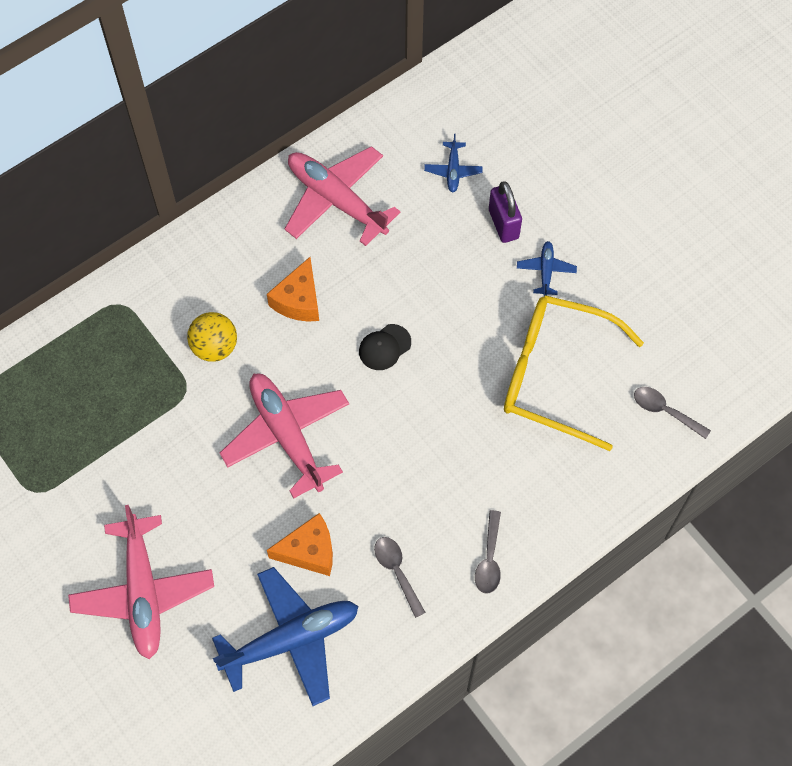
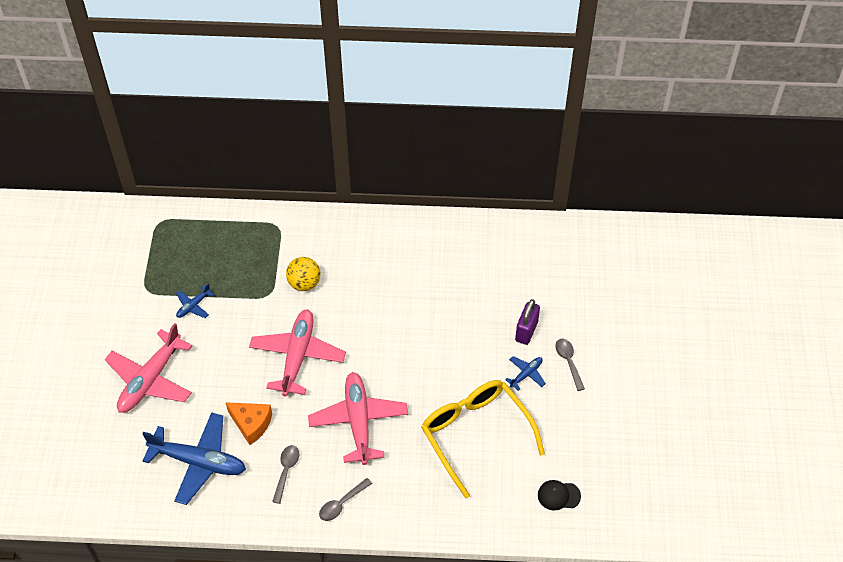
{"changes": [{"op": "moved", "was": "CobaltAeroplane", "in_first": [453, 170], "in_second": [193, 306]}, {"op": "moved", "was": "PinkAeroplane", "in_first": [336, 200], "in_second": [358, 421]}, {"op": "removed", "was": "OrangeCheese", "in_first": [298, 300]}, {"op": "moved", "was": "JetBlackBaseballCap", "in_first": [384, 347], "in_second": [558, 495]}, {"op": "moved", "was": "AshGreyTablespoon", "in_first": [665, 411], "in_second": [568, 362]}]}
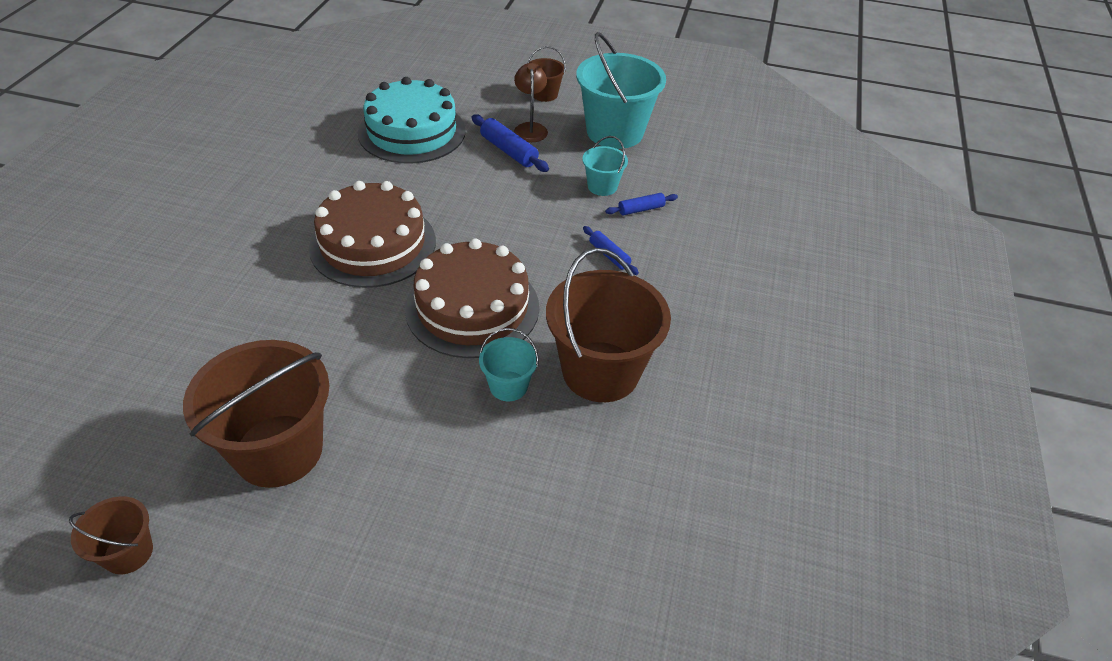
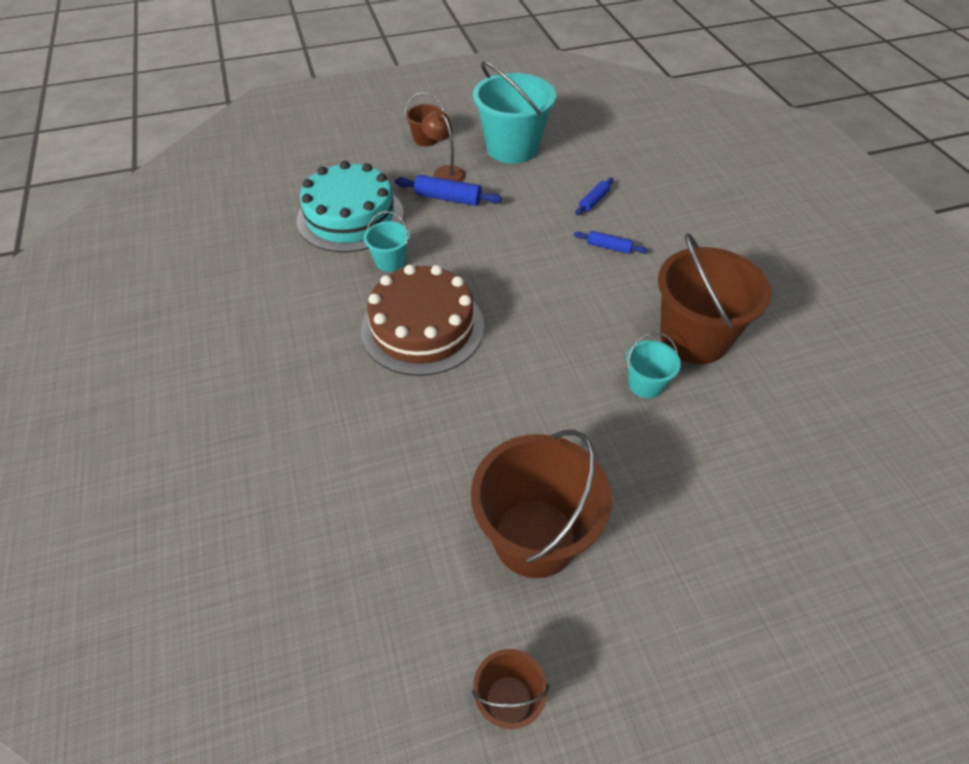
{"changes": [{"op": "moved", "was": "AquaSandBucket", "in_first": [602, 186], "in_second": [390, 261]}, {"op": "removed", "was": "BrownCake", "in_first": [472, 307]}]}
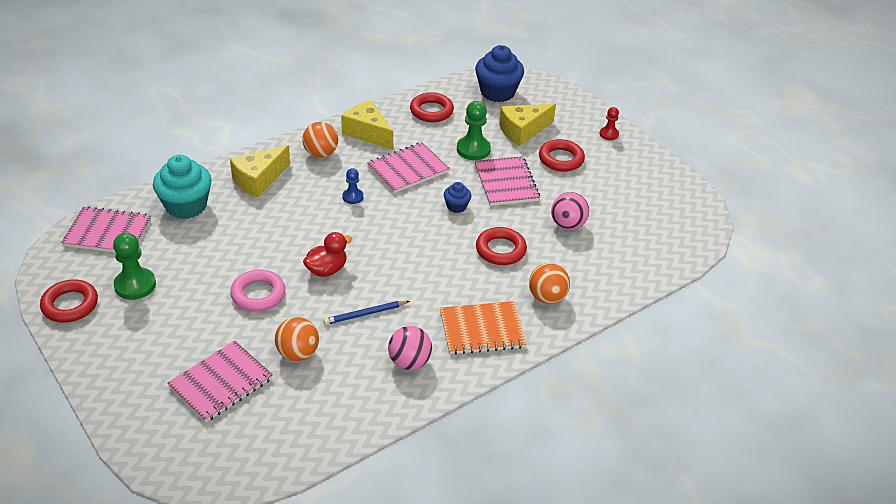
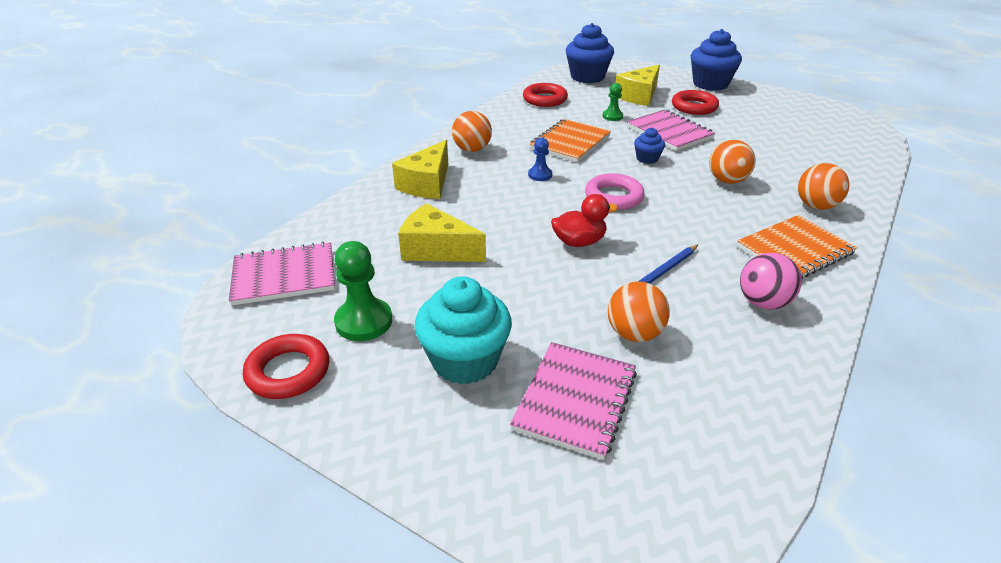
{"changes": [{"op": "moved", "was": "GoldenCheese", "in_first": [367, 133], "in_second": [436, 250]}, {"op": "resized", "was": "EmeraldPawn", "in_first": [473, 149], "in_second": [612, 116], "ratio": 0.58}, {"op": "replaced", "was": "RedPawn", "now": "CobaltCupcake", "in_first": [609, 134], "in_second": [710, 84]}, {"op": "recoloured", "was": "PinkExerciseBook", "now": "OrangeExerciseBook", "in_first": [408, 169], "in_second": [570, 142]}, {"op": "moved", "was": "AquaCupcake", "in_first": [186, 206], "in_second": [465, 360]}, {"op": "removed", "was": "PinkBall", "in_first": [567, 225]}, {"op": "replaced", "was": "RedHoop", "now": "OrangeBall", "in_first": [500, 250], "in_second": [727, 181]}, {"op": "turned", "was": "RedRubberDuck", "in_first": [327, 270], "in_second": [579, 242], "clockwise": 45}, {"op": "moved", "was": "PinkHoop", "in_first": [258, 294], "in_second": [613, 197]}]}
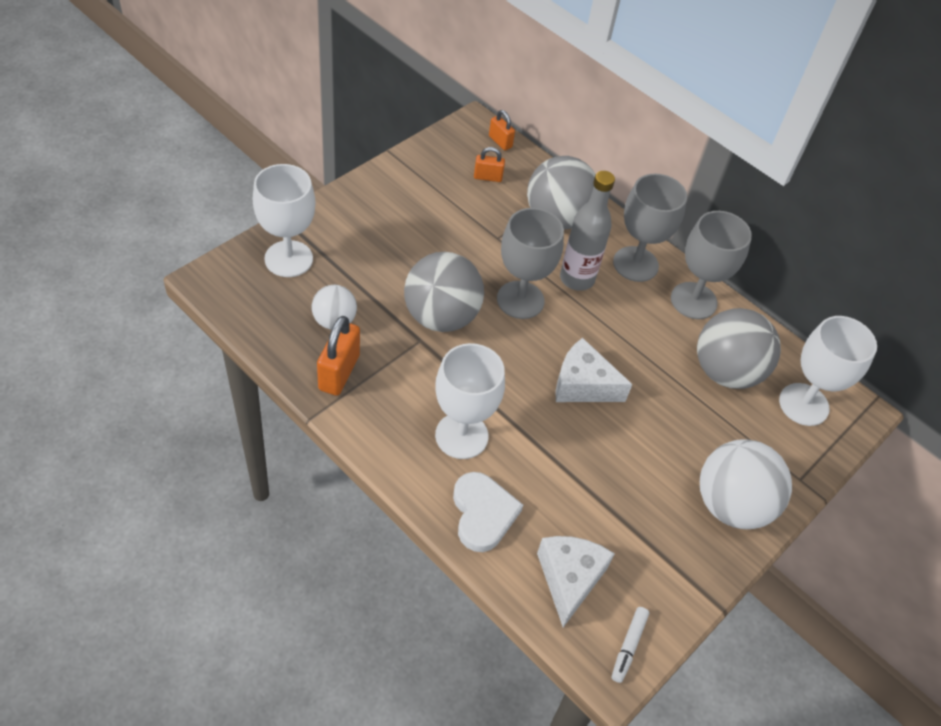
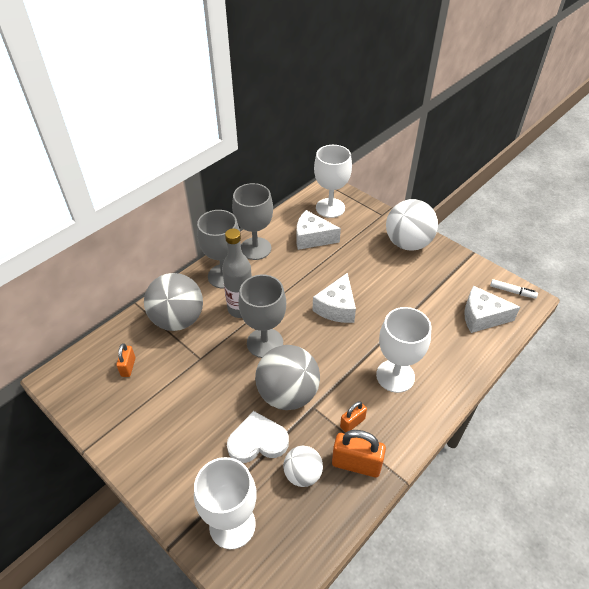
{"changes": [{"op": "moved", "was": "OrangeLock", "in_first": [500, 142], "in_second": [352, 423]}, {"op": "replaced", "was": "AshGreyBall", "now": "PureWhiteCheese", "in_first": [726, 372], "in_second": [312, 238]}, {"op": "moved", "was": "PureWhiteLoveHeart", "in_first": [483, 513], "in_second": [257, 441]}]}
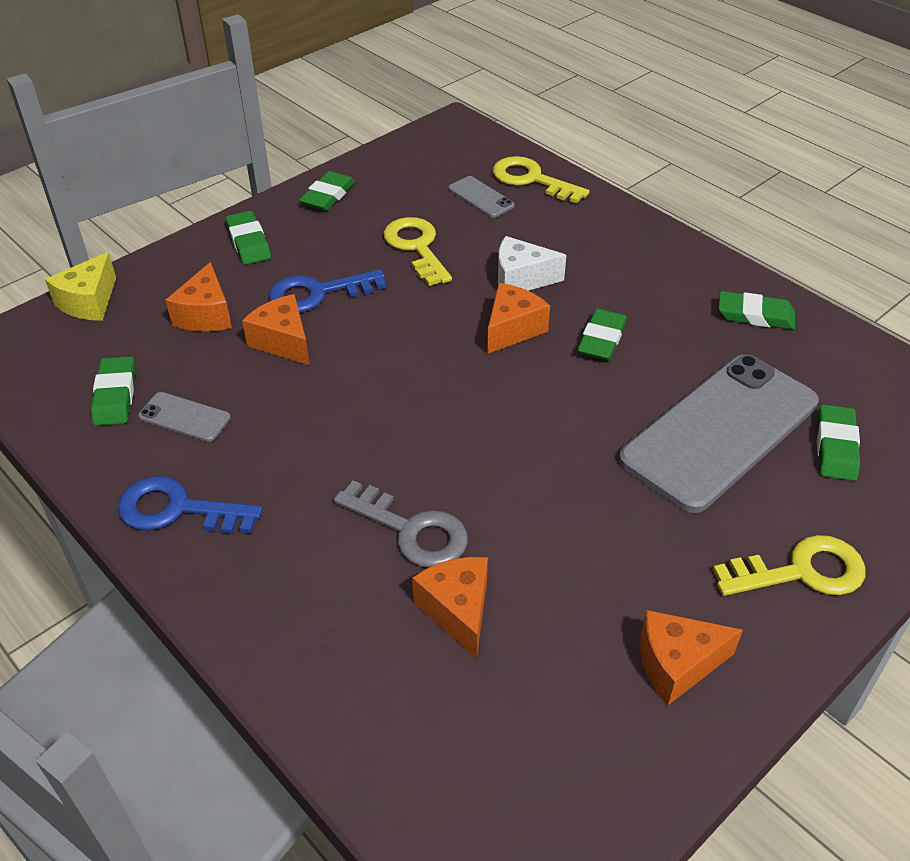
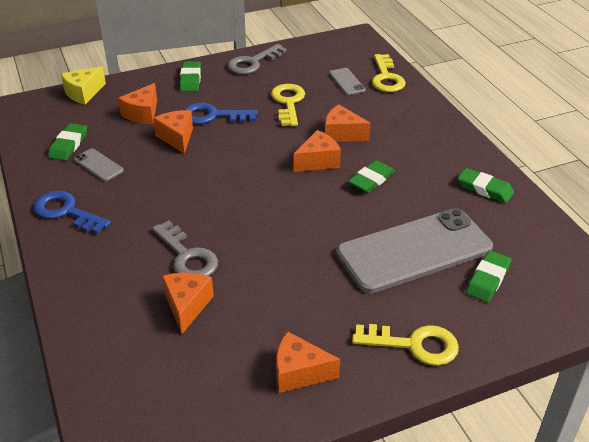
{"changes": [{"op": "turned", "was": "GoldenKey", "in_first": [531, 179], "in_second": [386, 78], "clockwise": -150}, {"op": "replaced", "was": "EmeraldEraser", "now": "AshGreyKey", "in_first": [328, 195], "in_second": [253, 63]}, {"op": "recoloured", "was": "PureWhiteCheese", "now": "OrangeCheese", "in_first": [521, 279], "in_second": [342, 134]}]}
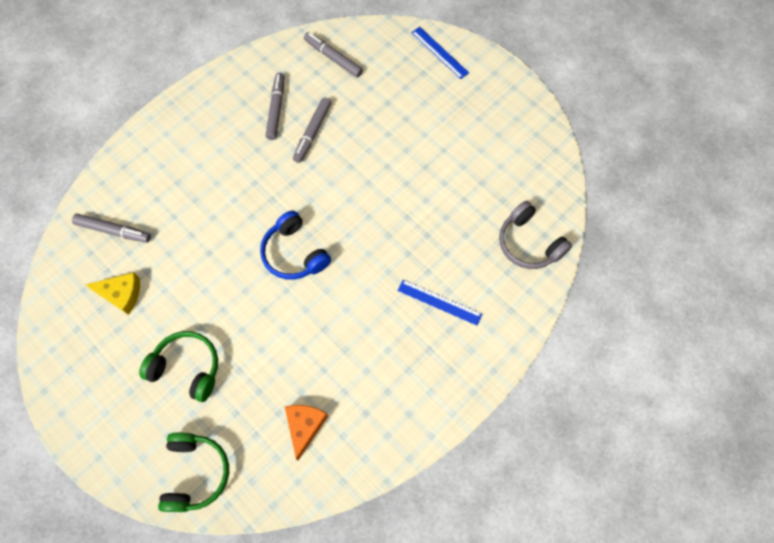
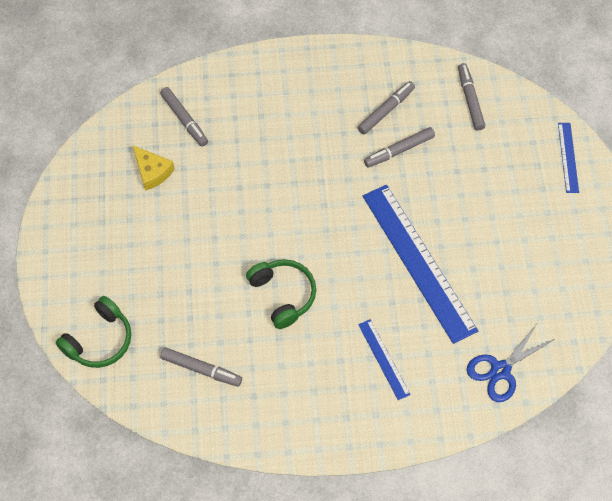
{"changes": [{"op": "replaced", "was": "AshGreyHeadphones", "now": "CobaltShears", "in_first": [528, 243], "in_second": [500, 370]}, {"op": "removed", "was": "CobaltHeadphones", "in_first": [294, 253]}, {"op": "moved", "was": "EmeraldHeadphones", "in_first": [187, 368], "in_second": [283, 295]}, {"op": "replaced", "was": "OrangeCheese", "now": "AshGreyMarkerPen", "in_first": [304, 426], "in_second": [201, 369]}, {"op": "added", "now": "CobaltStraightedge", "in_second": [418, 261]}]}
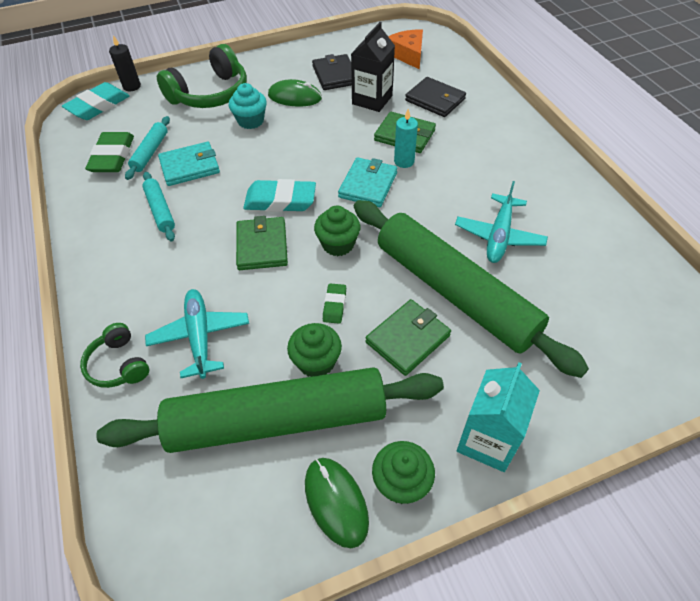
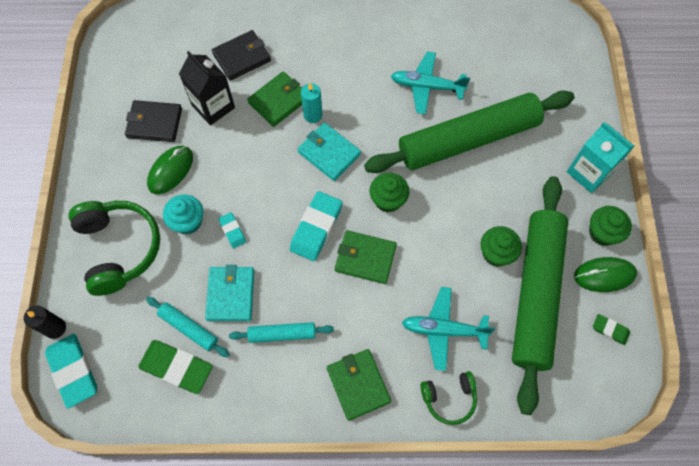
{"changes": [{"op": "removed", "was": "OrangeCheese", "in_first": [407, 54]}, {"op": "turned", "was": "AquaAeroplane", "in_first": [499, 236], "in_second": [426, 87], "clockwise": 150}, {"op": "moved", "was": "EmeraldEraser", "in_first": [334, 305], "in_second": [610, 330]}, {"op": "moved", "was": "EmeraldWallet", "in_first": [408, 339], "in_second": [358, 385]}, {"op": "added", "now": "AquaEraser", "in_second": [232, 231]}]}
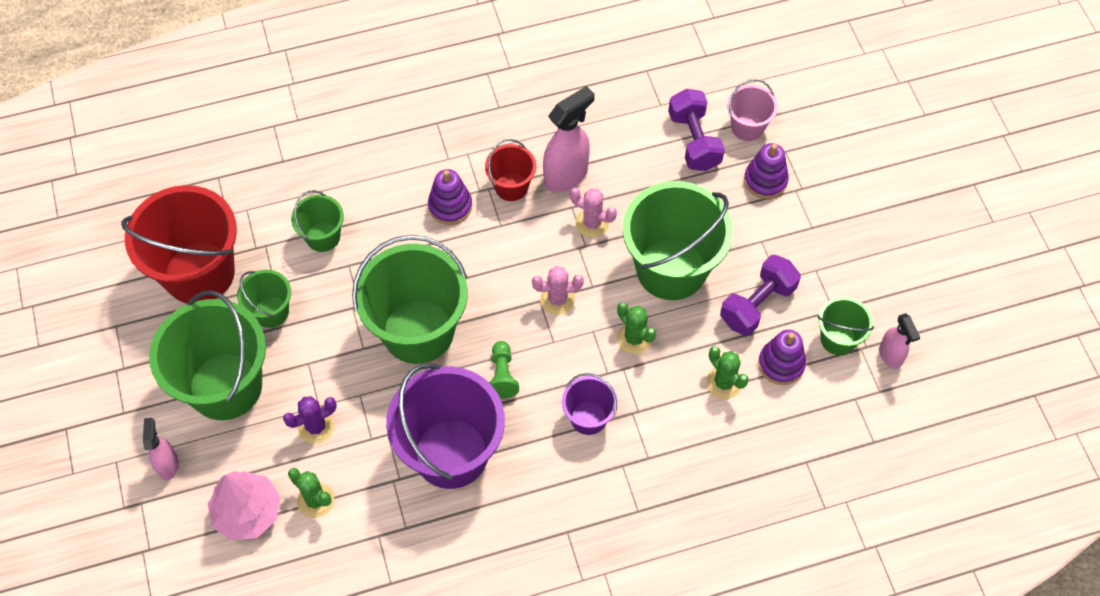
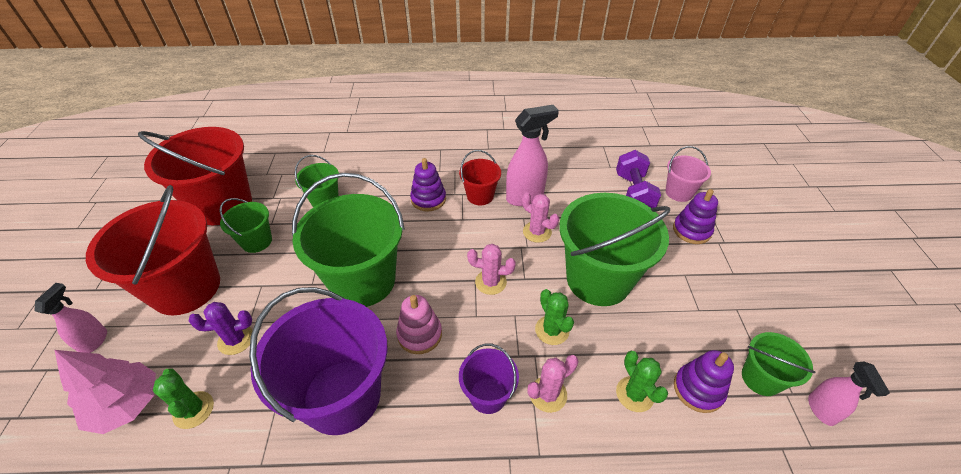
{"changes": [{"op": "removed", "was": "PurpleHandWeight", "in_first": [757, 304]}, {"op": "recoloured", "was": "EmeraldSandBucket", "now": "RedSandBucket", "in_first": [225, 386], "in_second": [186, 288]}, {"op": "replaced", "was": "EmeraldPawn", "now": "PinkStackingRings", "in_first": [502, 375], "in_second": [419, 334]}, {"op": "added", "now": "PinkSaguaroCactus", "in_second": [548, 394]}]}
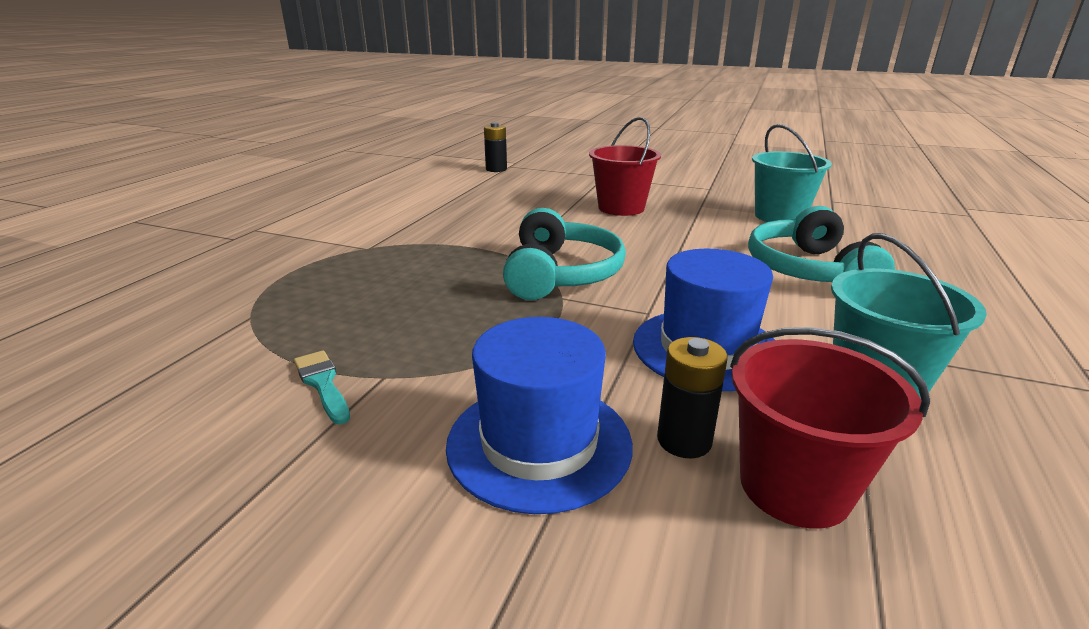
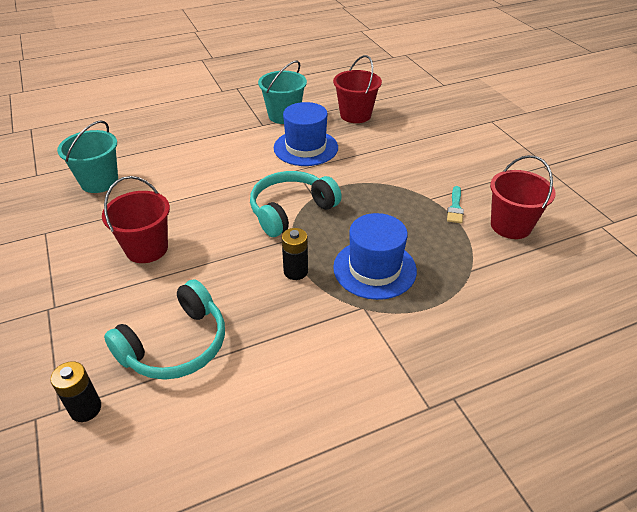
{"changes": [{"op": "moved", "was": "AquaHeadphones", "in_first": [809, 270], "in_second": [176, 345]}, {"op": "moved", "was": "CobaltHat", "in_first": [539, 443], "in_second": [374, 269]}, {"op": "moved", "was": "JetBlackPowerCell", "in_first": [684, 440], "in_second": [295, 271]}, {"op": "added", "now": "RedSandBucket", "in_second": [510, 226]}]}
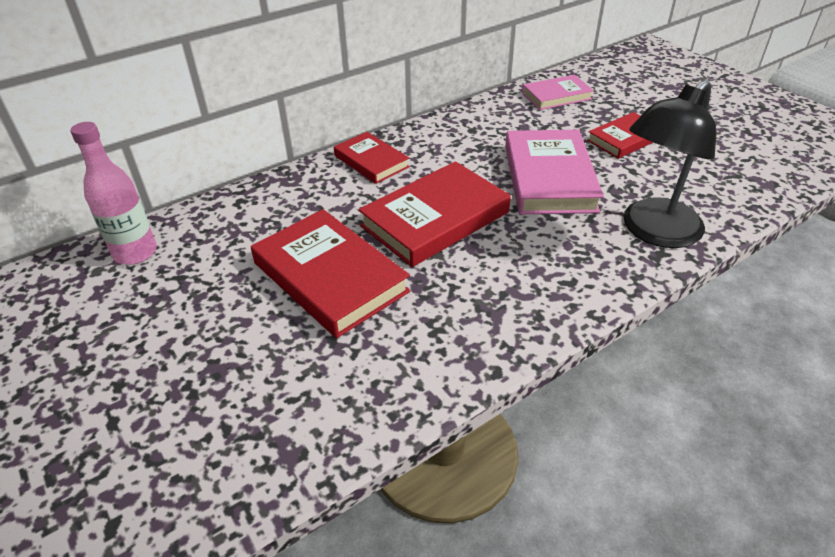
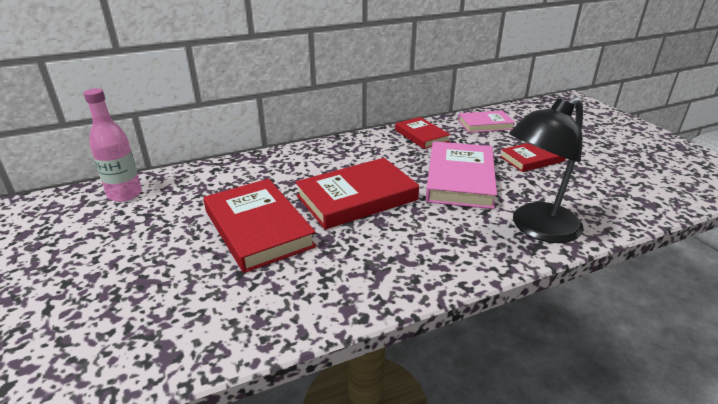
{"changes": [{"op": "moved", "was": "RedBook", "in_first": [371, 161], "in_second": [421, 136]}]}
